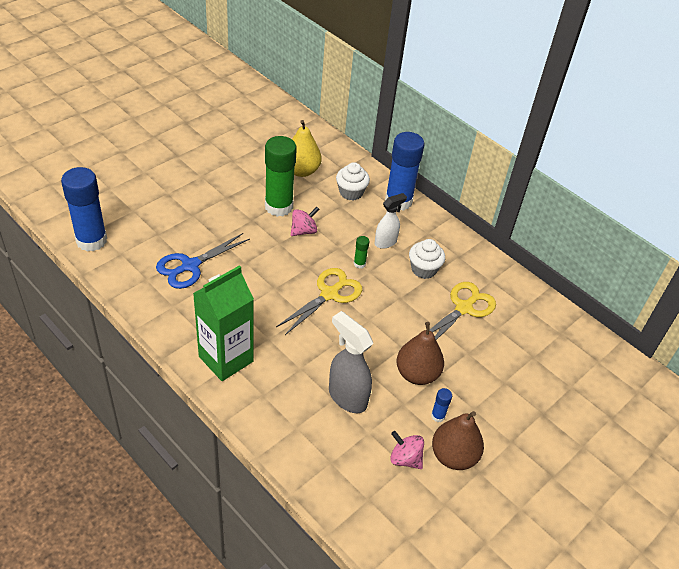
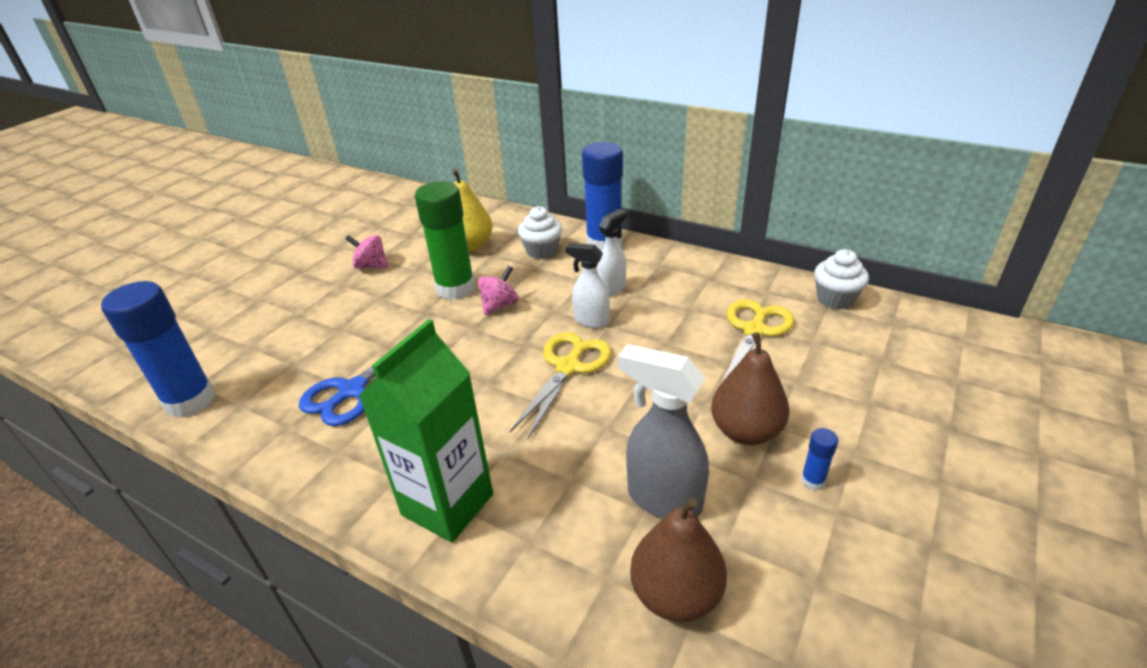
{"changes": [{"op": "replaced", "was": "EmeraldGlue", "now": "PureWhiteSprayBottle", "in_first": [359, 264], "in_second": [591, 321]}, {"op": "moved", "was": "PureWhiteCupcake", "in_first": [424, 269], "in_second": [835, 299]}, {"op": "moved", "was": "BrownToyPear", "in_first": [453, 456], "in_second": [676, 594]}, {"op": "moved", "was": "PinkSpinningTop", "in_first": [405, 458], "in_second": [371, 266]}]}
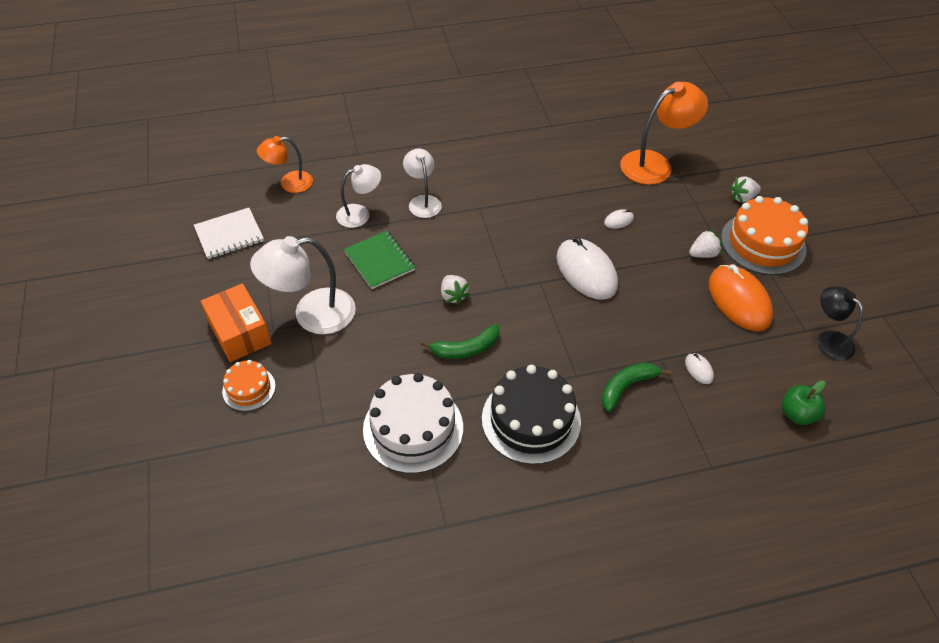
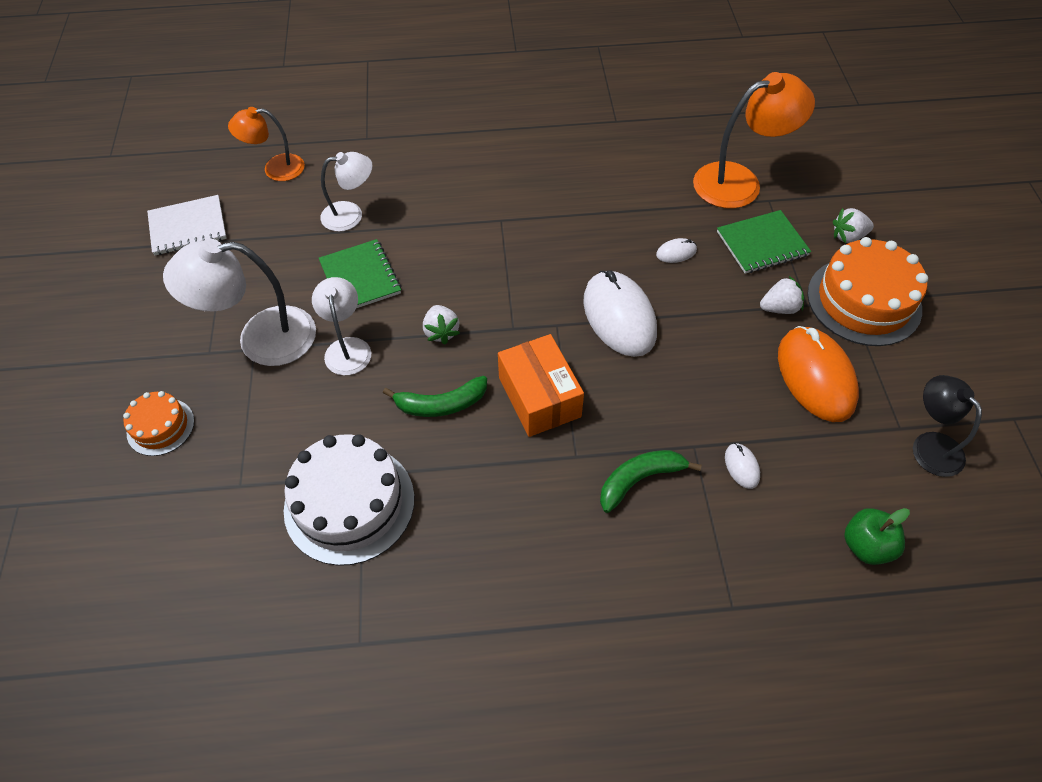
{"changes": [{"op": "moved", "was": "PureWhiteReadingLamp", "in_first": [423, 201], "in_second": [347, 347]}, {"op": "moved", "was": "OrangeParcel", "in_first": [240, 332], "in_second": [539, 397]}, {"op": "removed", "was": "JetBlackCake", "in_first": [531, 420]}, {"op": "added", "now": "EmeraldExerciseBook", "in_second": [762, 244]}]}
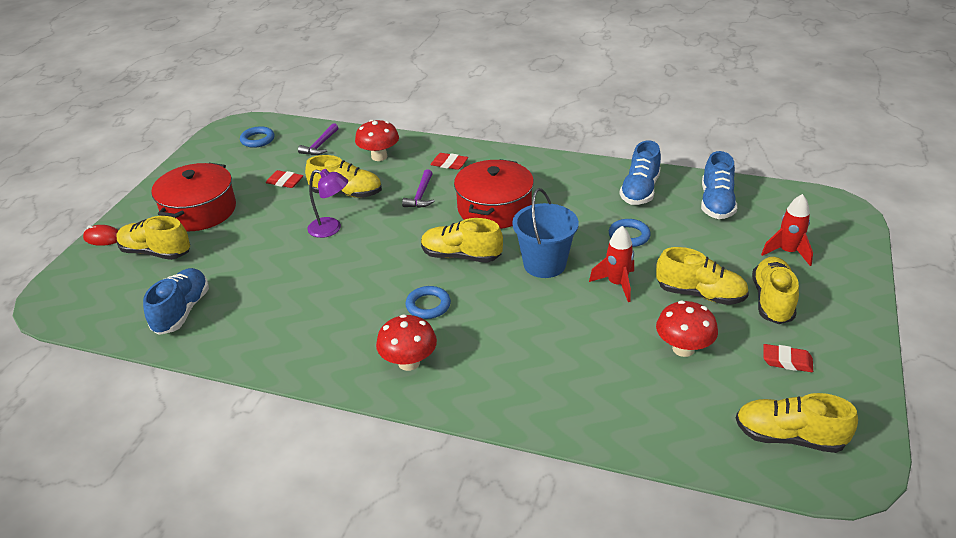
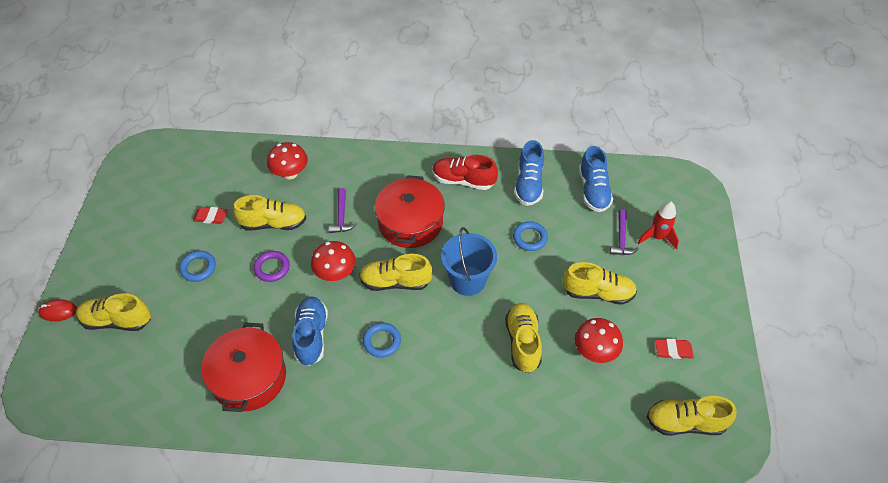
{"changes": [{"op": "moved", "was": "PurpleHammer", "in_first": [320, 145], "in_second": [621, 238]}, {"op": "moved", "was": "CobaltHoop", "in_first": [257, 140], "in_second": [198, 268]}, {"op": "removed", "was": "RedEraser", "in_first": [449, 164]}, {"op": "moved", "was": "RedStockpot", "in_first": [199, 211], "in_second": [249, 377]}, {"op": "replaced", "was": "PurpleReadingLamp", "now": "PurpleHoop", "in_first": [331, 229], "in_second": [272, 268]}, {"op": "removed", "was": "RedToyRocket", "in_first": [616, 284]}, {"op": "moved", "was": "GoldenShoe", "in_first": [772, 301], "in_second": [523, 342]}, {"op": "moved", "was": "CobaltShoe", "in_first": [182, 311], "in_second": [311, 336]}, {"op": "moved", "was": "RedMushroom", "in_first": [409, 362], "in_second": [335, 273]}, {"op": "added", "now": "RedShoe", "in_second": [463, 180]}]}
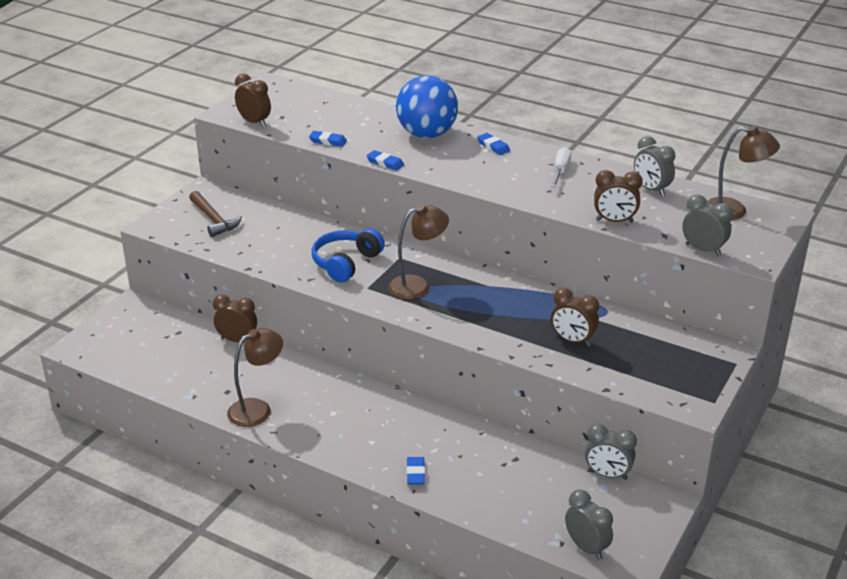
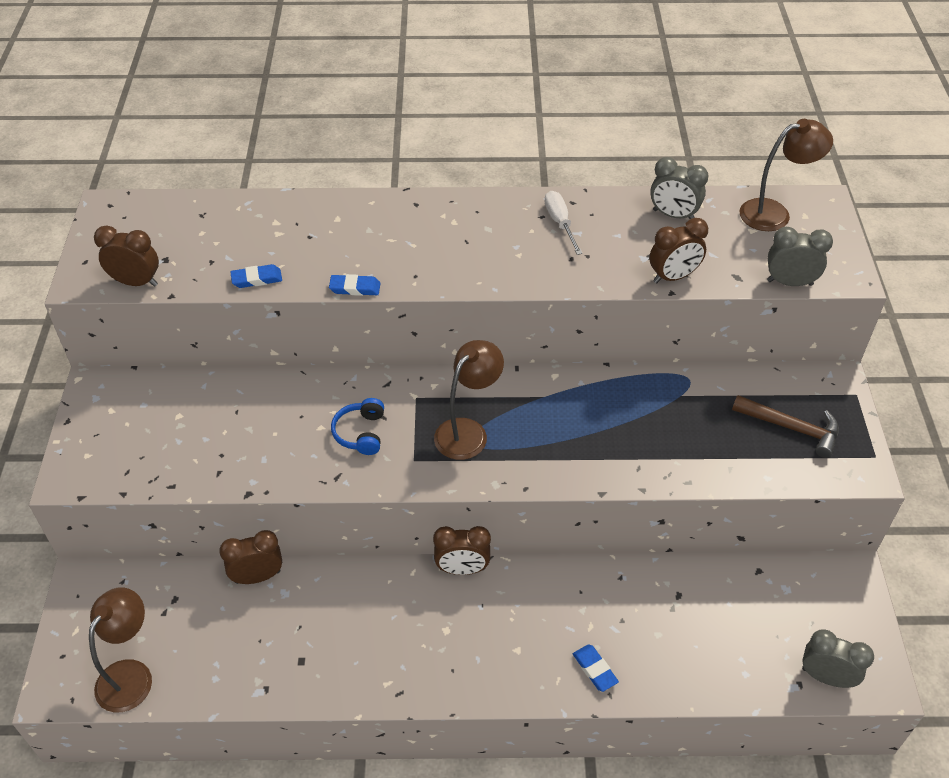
{"changes": [{"op": "removed", "was": "CobaltBall", "in_first": [426, 134]}, {"op": "removed", "was": "CobaltEraser", "in_first": [493, 146]}, {"op": "moved", "was": "BrownHammer", "in_first": [214, 219], "in_second": [791, 428]}, {"op": "resized", "was": "CobaltHeadphones", "in_first": [346, 263], "in_second": [361, 433], "ratio": 0.65}, {"op": "moved", "was": "BrownAlarmClock", "in_first": [572, 341], "in_second": [462, 569]}, {"op": "moved", "was": "BrownReadingLamp", "in_first": [257, 409], "in_second": [131, 674]}, {"op": "removed", "was": "AshGreyAlarmClock", "in_first": [607, 475]}]}
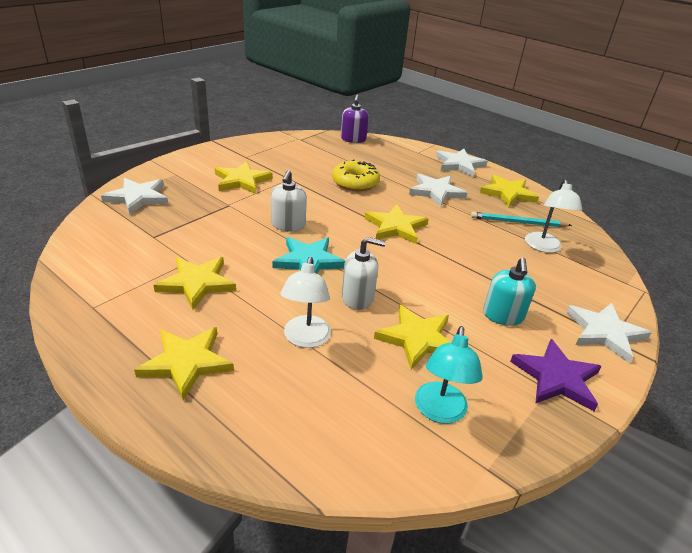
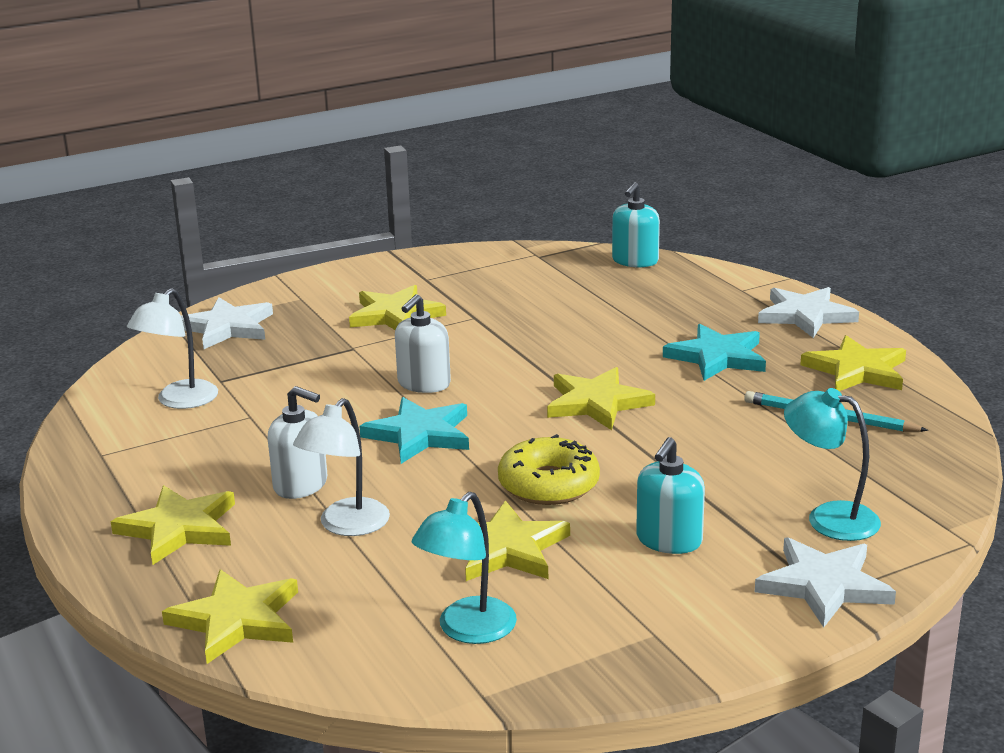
{"changes": [{"op": "recoloured", "was": "PurpleSoapPump", "now": "AquaSoapPump", "in_first": [353, 139], "in_second": [635, 261]}, {"op": "moved", "was": "GoldenGlazedDonut", "in_first": [355, 182], "in_second": [548, 484]}, {"op": "recoloured", "was": "PureWhiteFivePointedStar", "now": "AquaFivePointedStar", "in_first": [436, 192], "in_second": [717, 357]}, {"op": "moved", "was": "PureWhiteReadingLamp", "in_first": [544, 247], "in_second": [179, 401]}, {"op": "moved", "was": "PureWhiteSoapPump", "in_first": [358, 298], "in_second": [301, 485]}, {"op": "moved", "was": "GoldenFivePointedStar", "in_first": [197, 283], "in_second": [237, 620]}, {"op": "removed", "was": "PurpleFivePointedStar", "in_first": [556, 377]}, {"op": "added", "now": "AquaReadingLamp", "in_second": [829, 518]}]}
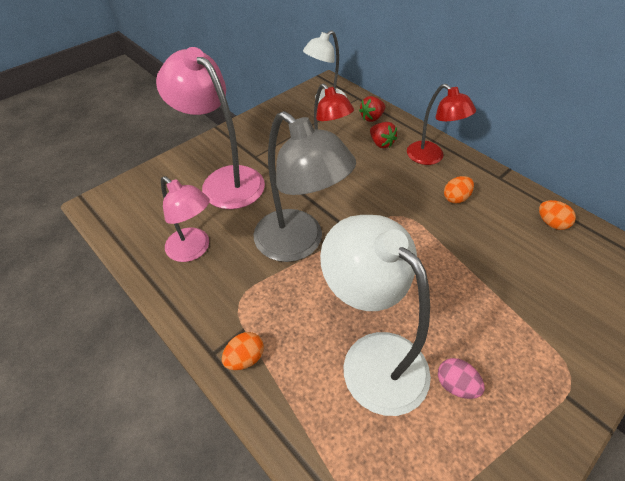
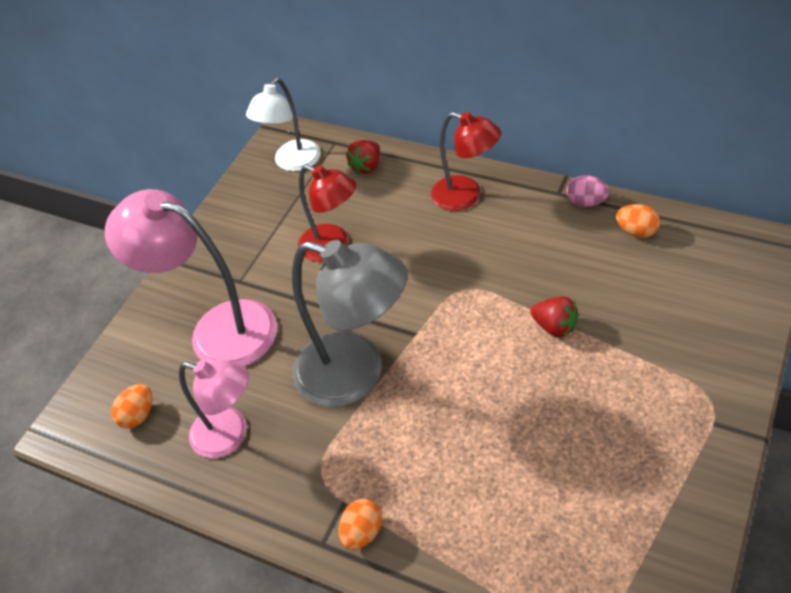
{"changes": [{"op": "moved", "was": "RedBerry", "in_first": [381, 143], "in_second": [554, 327]}, {"op": "moved", "was": "OrangeEggShape", "in_first": [455, 198], "in_second": [138, 415]}, {"op": "removed", "was": "PureWhiteReadingLamp", "in_first": [372, 357]}, {"op": "moved", "was": "PinkEggShape", "in_first": [455, 385], "in_second": [586, 202]}]}
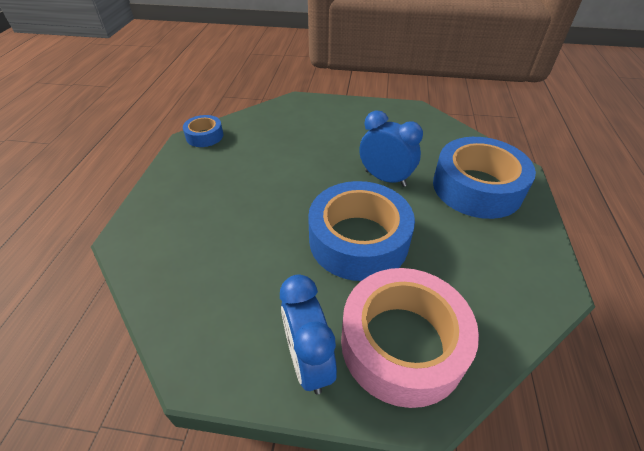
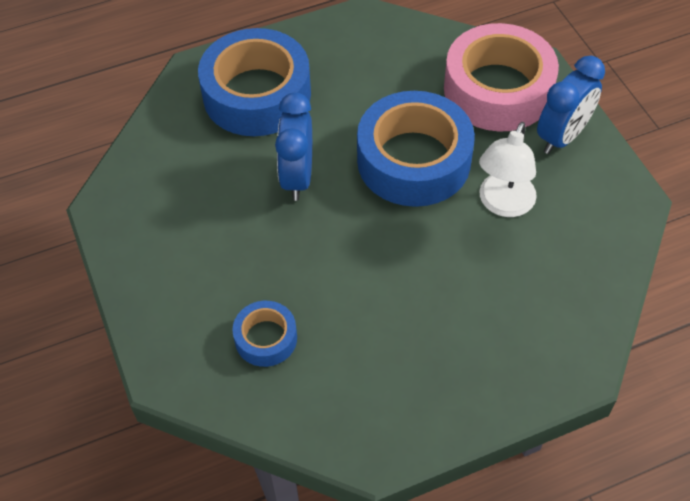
{"changes": [{"op": "moved", "was": "CobaltRollOfTape", "in_first": [204, 136], "in_second": [266, 338]}, {"op": "added", "now": "PureWhiteReadingLamp", "in_second": [503, 204]}]}
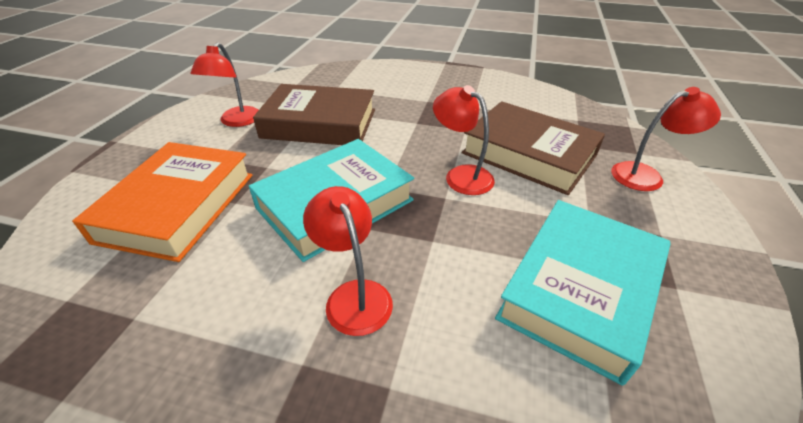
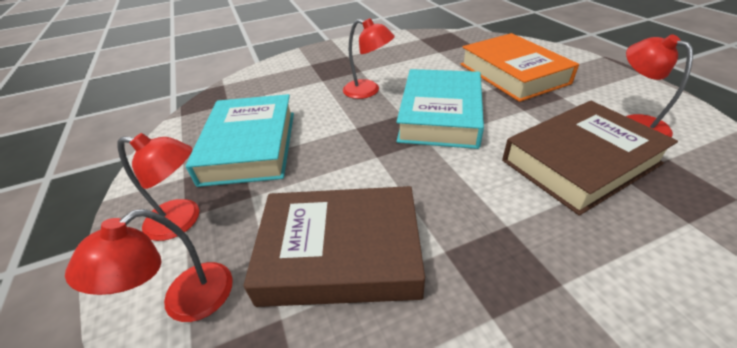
{"changes": [{"op": "moved", "was": "RedReadingLamp", "in_first": [461, 175], "in_second": [183, 220]}]}
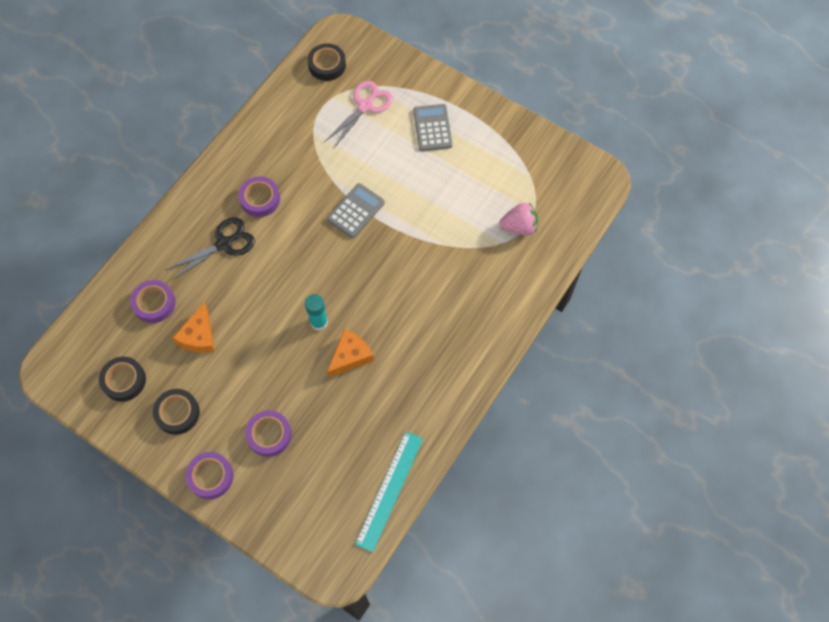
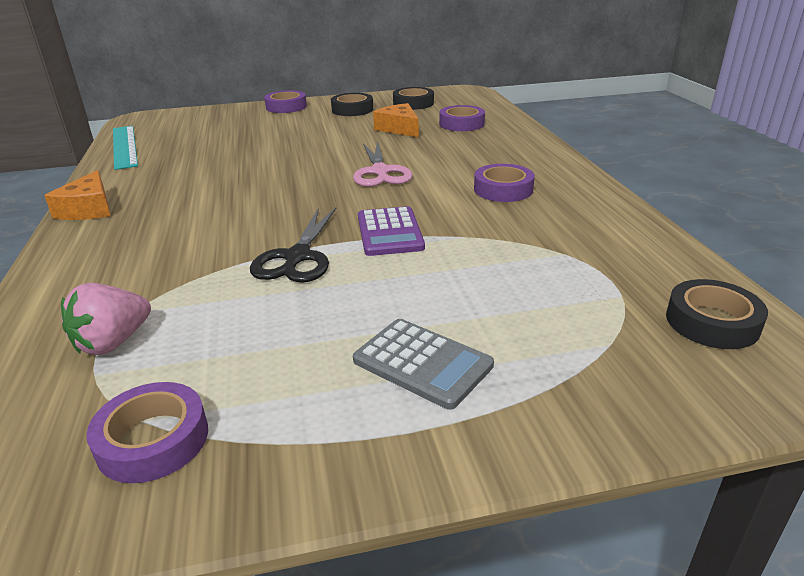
{"changes": [{"op": "moved", "was": "PinkShears", "in_first": [365, 106], "in_second": [380, 172]}, {"op": "recoloured", "was": "AshGreyAddingMachine", "now": "PurpleAddingMachine", "in_first": [356, 211], "in_second": [389, 232]}, {"op": "moved", "was": "JetBlackShears", "in_first": [224, 244], "in_second": [297, 257]}, {"op": "removed", "was": "AquaGlue", "in_first": [319, 322]}, {"op": "moved", "was": "OrangeCheese", "in_first": [350, 356], "in_second": [89, 209]}, {"op": "moved", "was": "PurpleRollOfTape", "in_first": [269, 435], "in_second": [153, 440]}]}
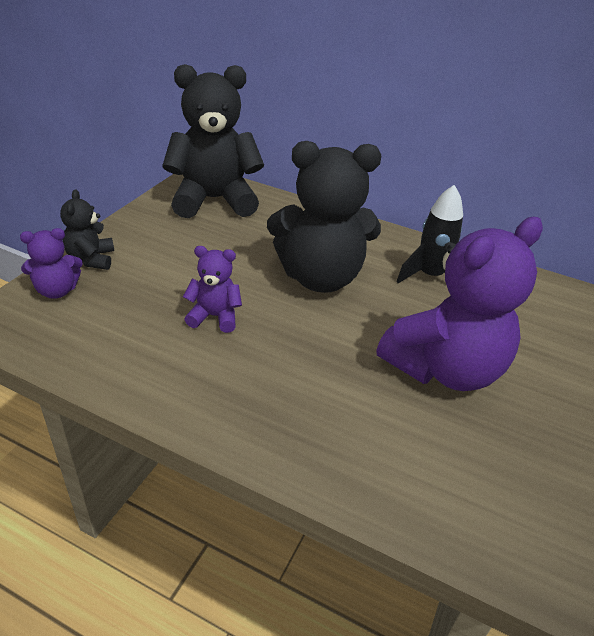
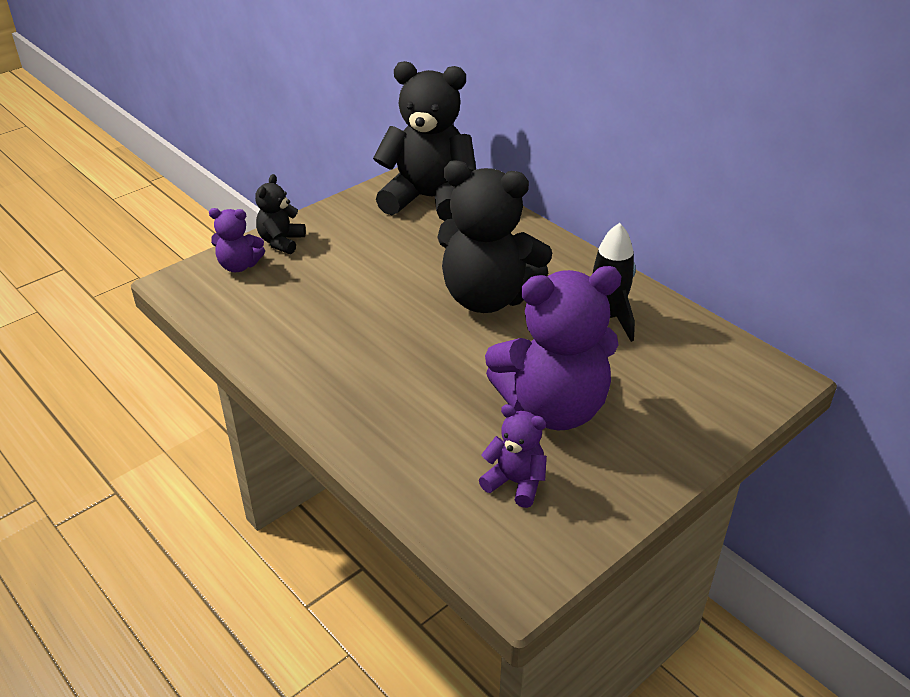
{"changes": [{"op": "moved", "was": "PurpleTeddyBear", "in_first": [214, 316], "in_second": [515, 482]}]}
